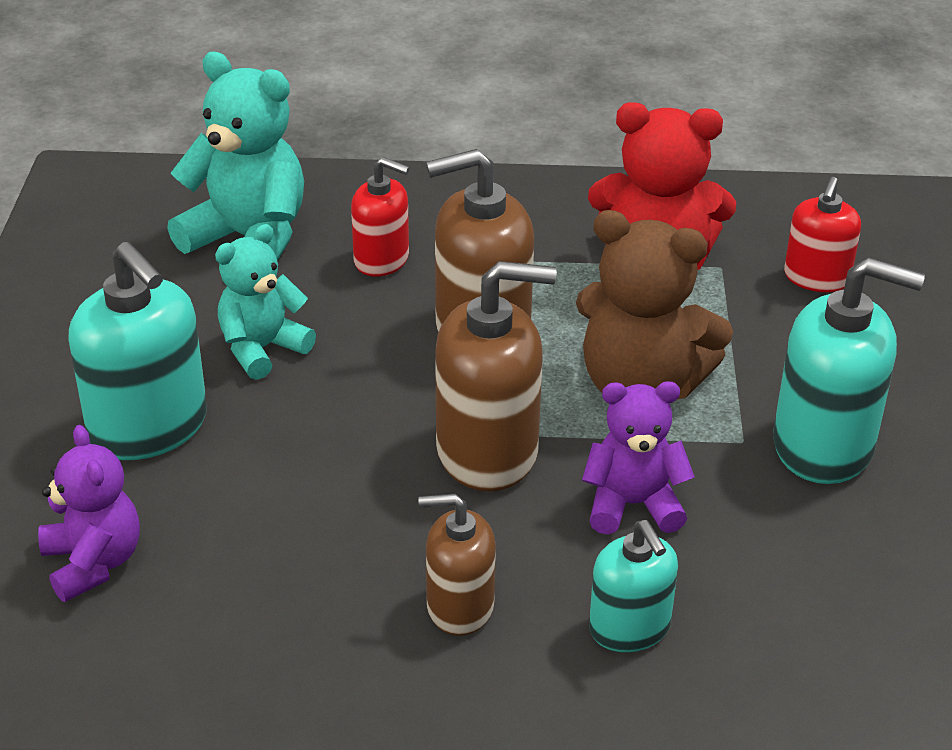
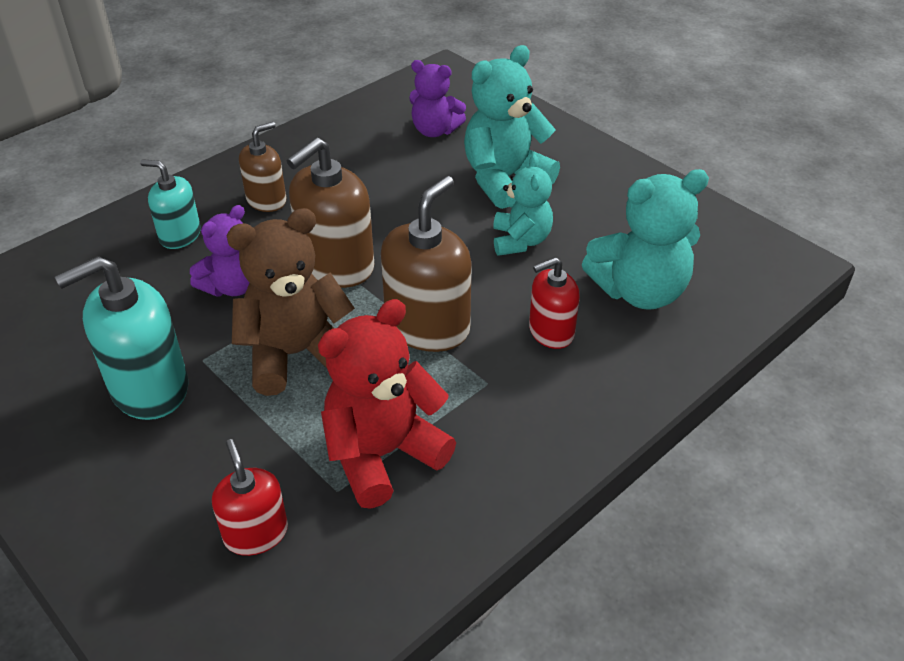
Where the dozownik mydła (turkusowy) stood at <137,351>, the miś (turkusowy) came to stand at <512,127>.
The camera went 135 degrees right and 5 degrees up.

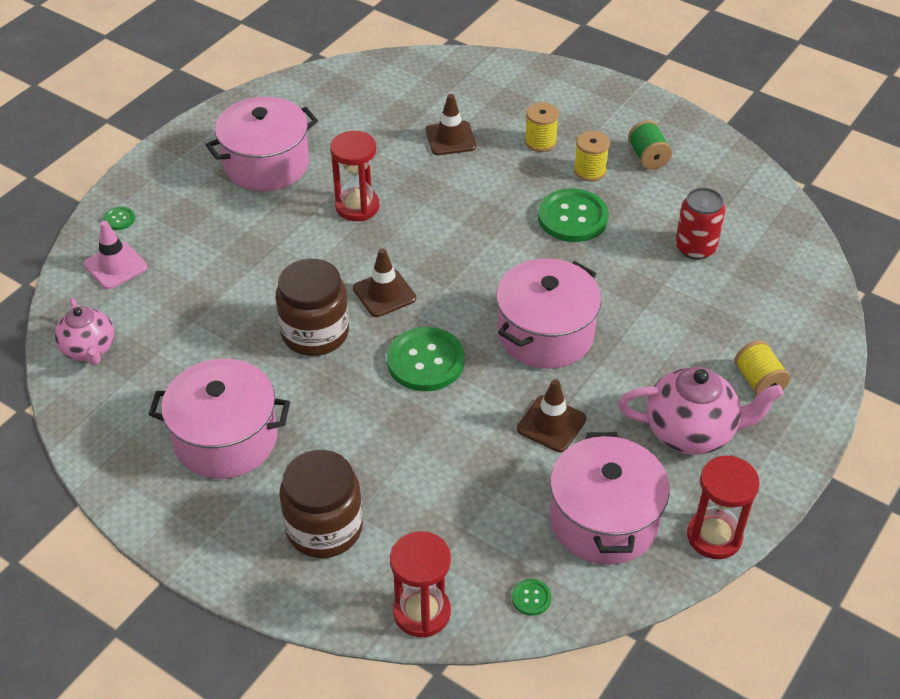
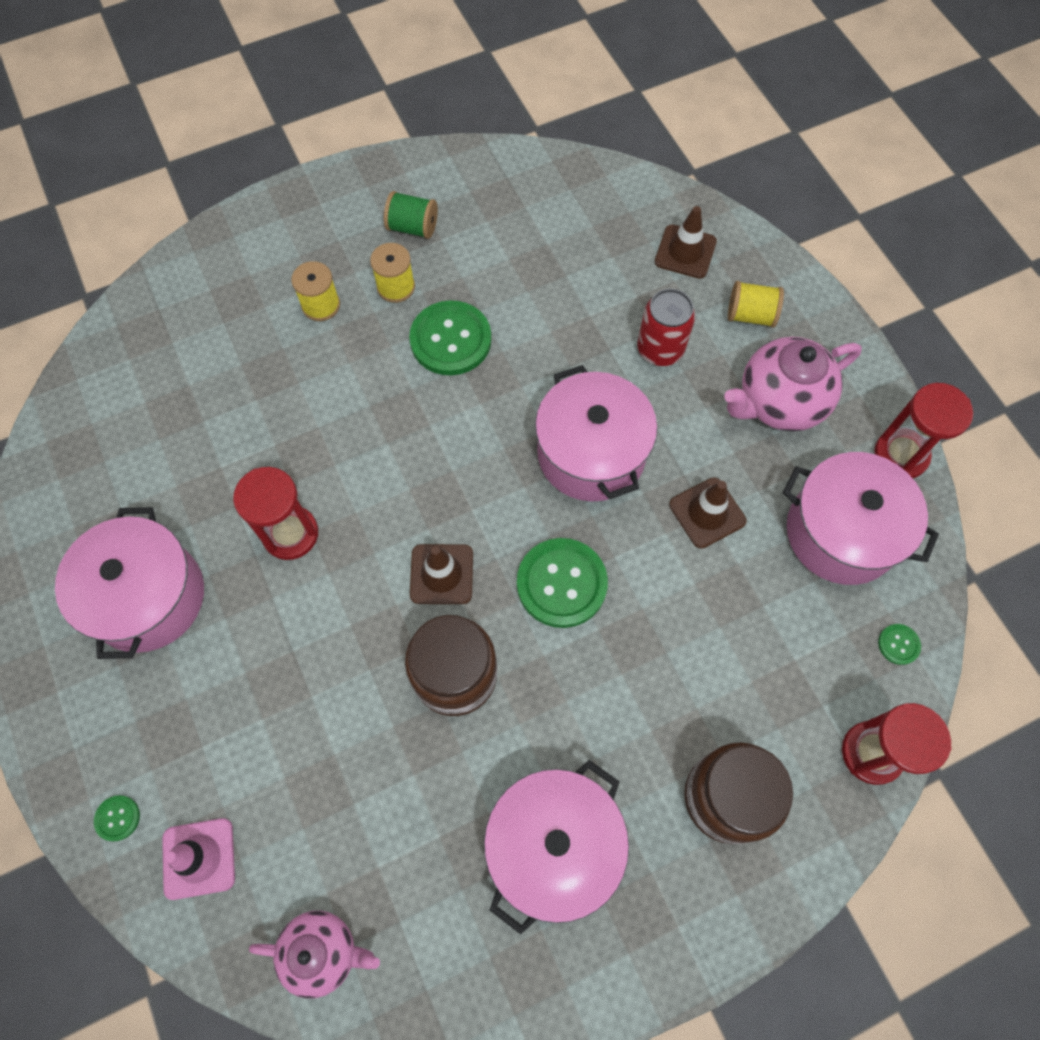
The puszka (czerwony) ended up elsewhere, having gone from <700,223> to <666,327>.
The pachołek (brązowy) ended up elsewhere, having gone from <451,124> to <686,242>.
The imbryk (różowy) at <700,411> ended up facing another way, 150 degrees counterclockwise from before.
The camera went 60 degrees left and 20 degrees up.

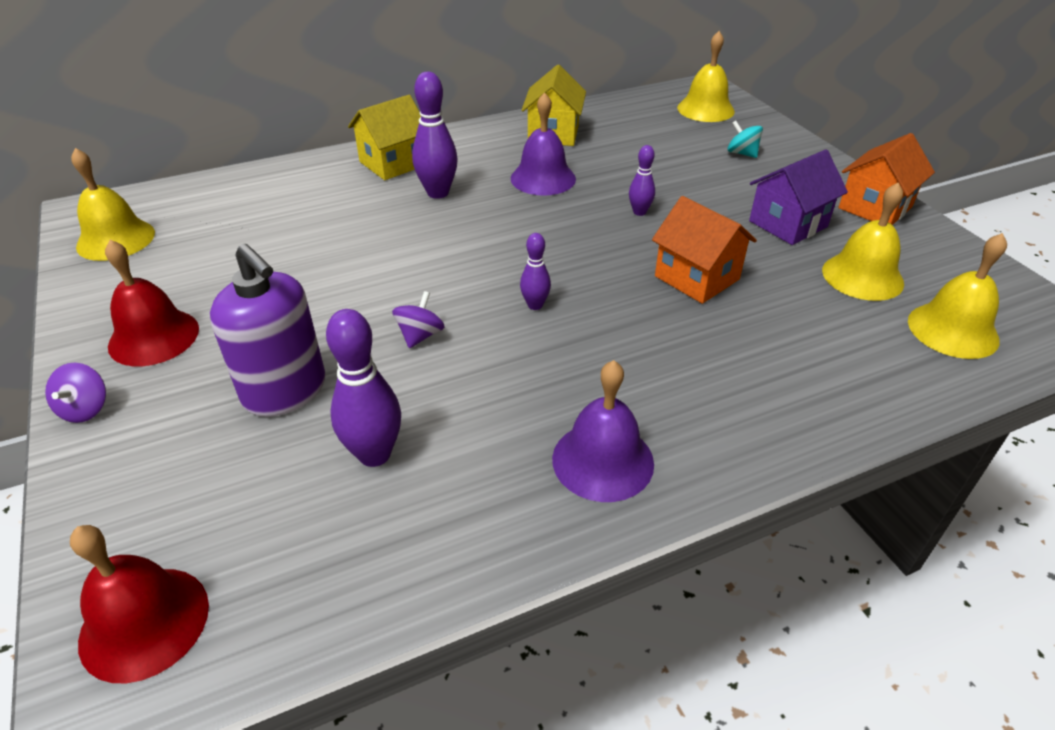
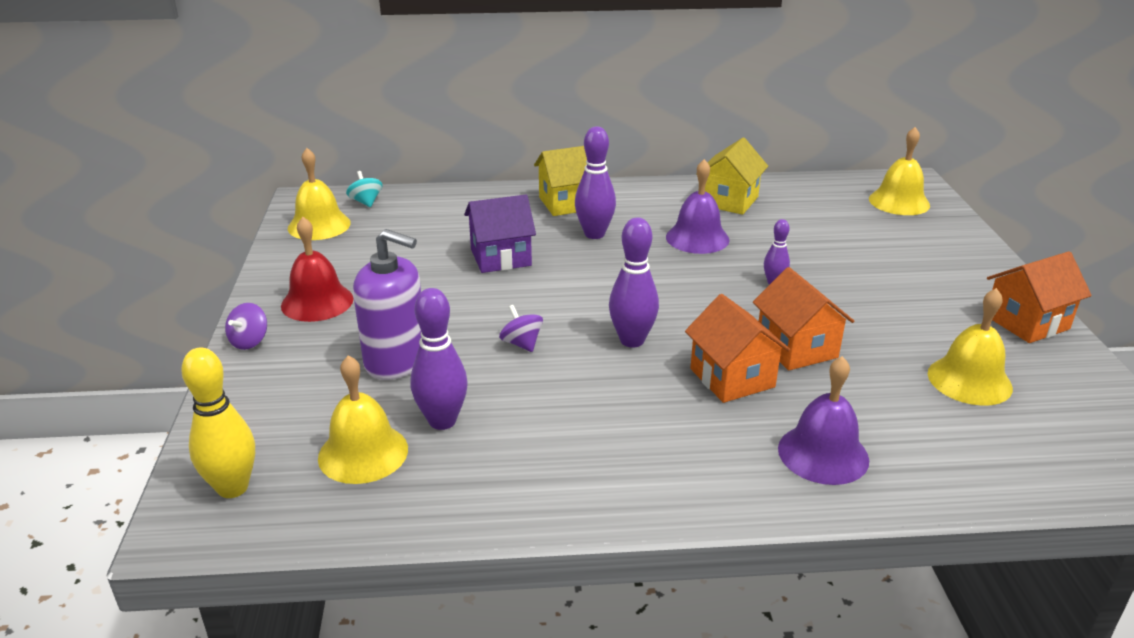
Where the dzwonek (czerwony) stood at <139,604>, the kręgiel (żółty) came to stand at <218,422>.
The dzwonek (żółty) ended up elsewhere, having gone from <957,296> to <363,419>.
The bączek (turkusowy) ended up elsewhere, having gone from <745,139> to <364,189>.
The dozownik mydła (fioletowy) at <268,330> ended up facing another way, 45 degrees counterclockwise from before.
The domek (fioletowy) ended up elsewhere, having gone from <798,197> to <500,233>.
The bączek (fioletowy) at <418,319> ended up facing another way, 75 degrees counterclockwise from before.
The size of the kręgiel (fioletowy) at <535,271> changed by a factor of 1.75.
The second view gained the domek (pomarańczowy) at <737,348>.
The dzwonek (fioletowy) ended up elsewhere, having gone from <603,431> to <823,420>.
The camera went 20 degrees right and 10 degrees down.

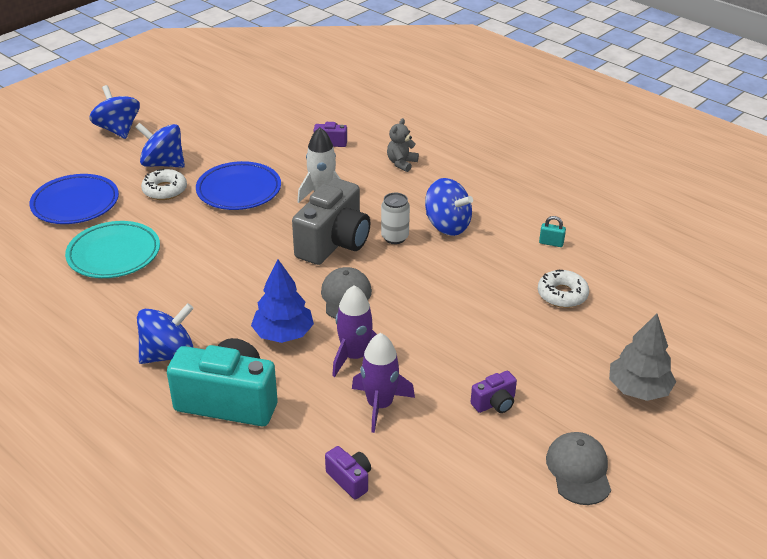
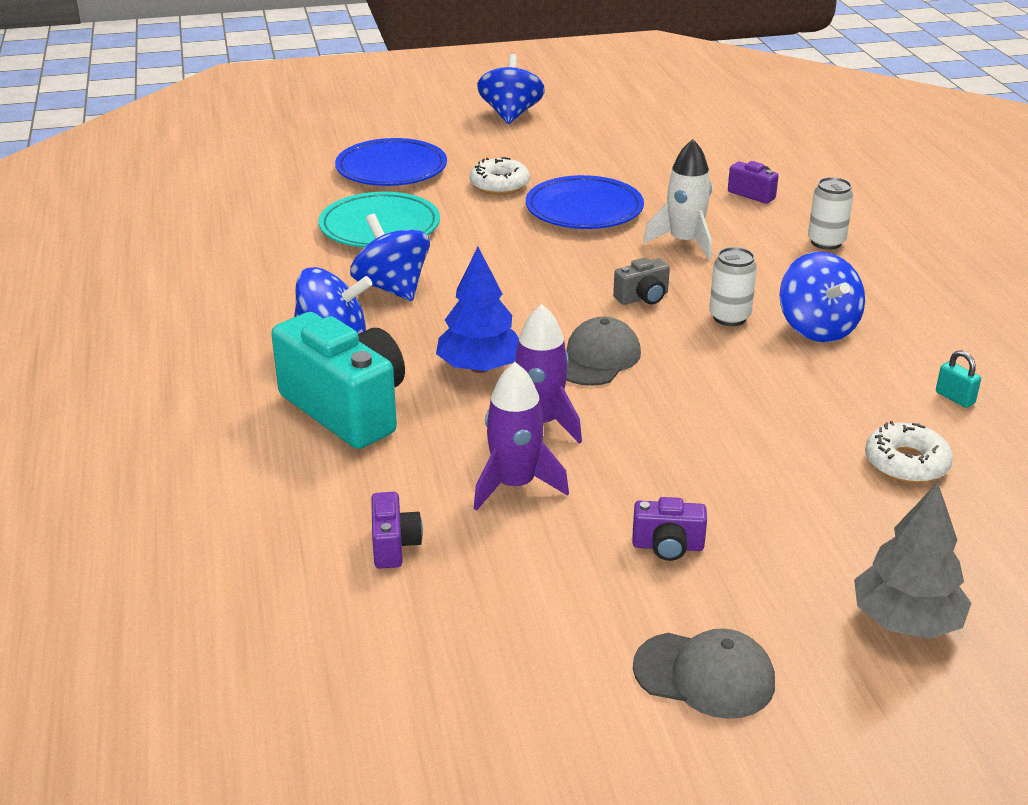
The bączek (niebieski) ended up elsewhere, having gone from <160,145> to <390,257>.
The size of the aparat fotograficzny (szary) at <331,221> changed by a factor of 0.45.
The czapka (szary) at <578,468> ended up facing another way, 75 degrees clockwise from before.
Where the miś (szary) stood at <403,145>, the puszka (biały) came to stand at <830,213>.
The camera went 35 degrees right and 5 degrees down.

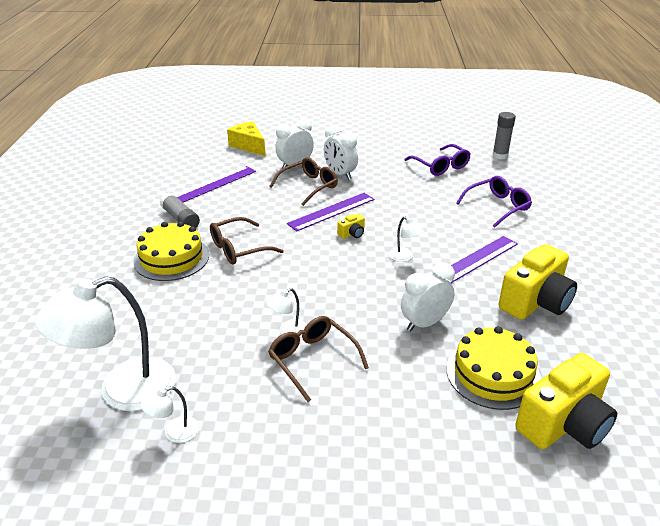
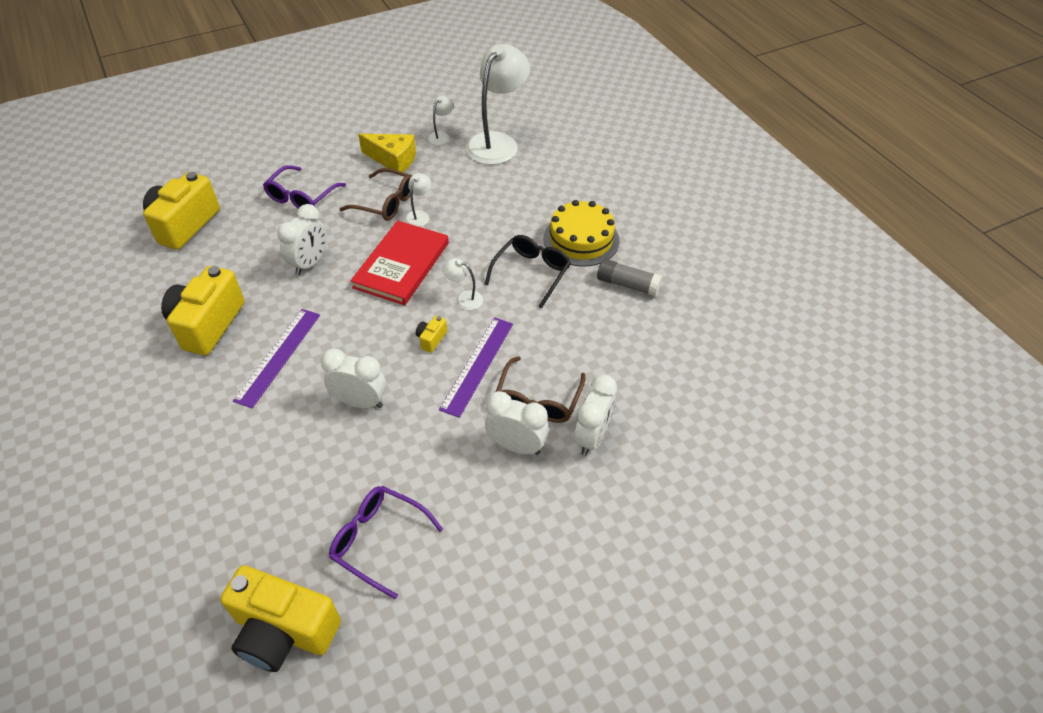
Where the klej w sztyfcie (szary) stood at <504,135>, the aparat fotograficzny (żółty) came to stand at <280,618>.
The okulary (fioletowy) ended up elsewhere, having gone from <494,202> to <304,187>.
The second view gained the budzik (biały) at <353,378>.
The second view gained the książka (czerwony) at <400,262>.
The ser (żółty) ended up elsewhere, having gone from <246,138> to <387,153>.
The lampka (biały) ended up elsewhere, having gone from <406,239> to <462,284>.
What was the okulary (brązowy) at <247,240> turned into the okulary (czarny) at <528,272>.
The second view lost the linijka (fioletowy) at <215,184>.
The second view lost the tort (żółty) at <493,368>.
The camera went 150 degrees right and 15 degrees up.

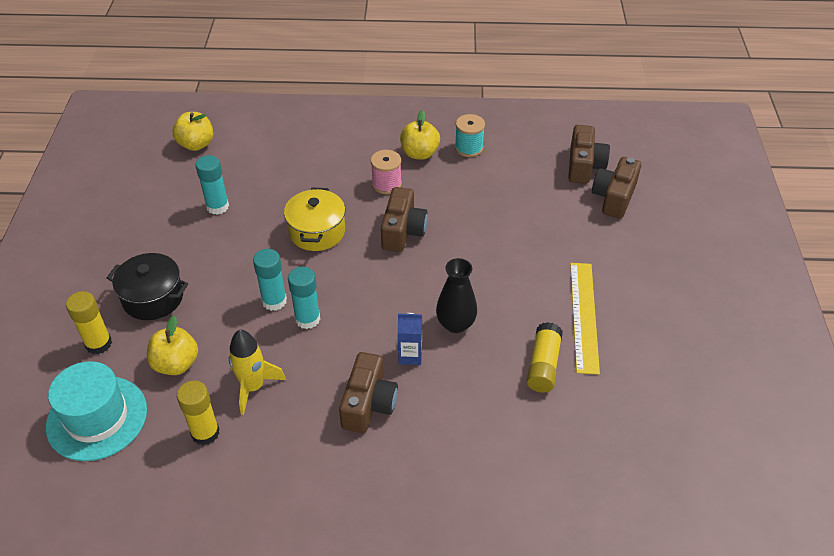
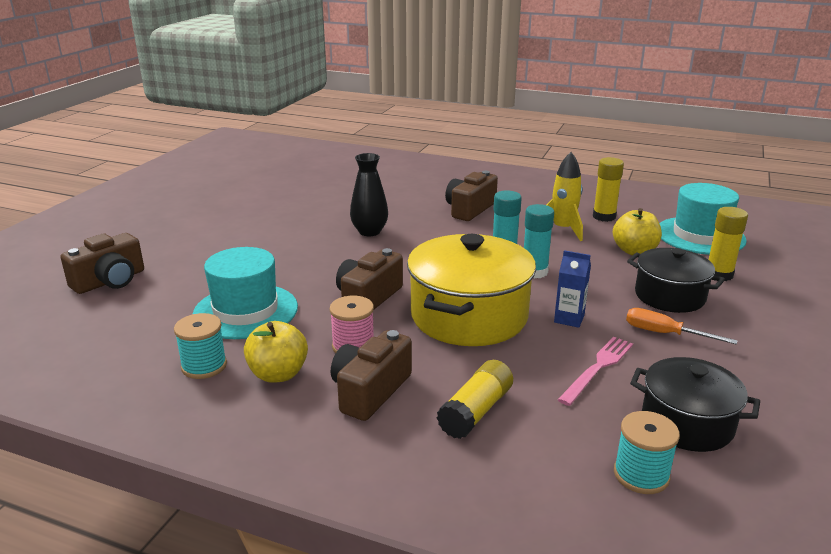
The second view gained the kapelusz (turkusowy) at <245,293>.
The aparat fotograficzny (brązowy) ended up elsewhere, having gone from <589,154> to <371,375>.
The size of the garnek (żółty) at <314,219> changed by a factor of 1.62.
The klej w sztyfcie (żółty) ended up elsewhere, having gone from <544,357> to <475,399>.
The karton mleka (niebieski) ended up elsewhere, having gone from <410,339> to <572,289>.
Where the klej w sztyfcie (turkusowy) stood at <212,185>, the widelec (różowy) came to stand at <595,371>.
Where the jabłko (żółty) stood at <193,131>, the szpulka (turkusowy) came to stand at <647,452>.
The second view gained the śrubokręt (pomarańczowy) at <682,326>.
The second view gained the garnek (czarny) at <695,404>.
The second view lost the linijka (żółty) at <585,319>.
The camera went 160 degrees left and 20 degrees down.

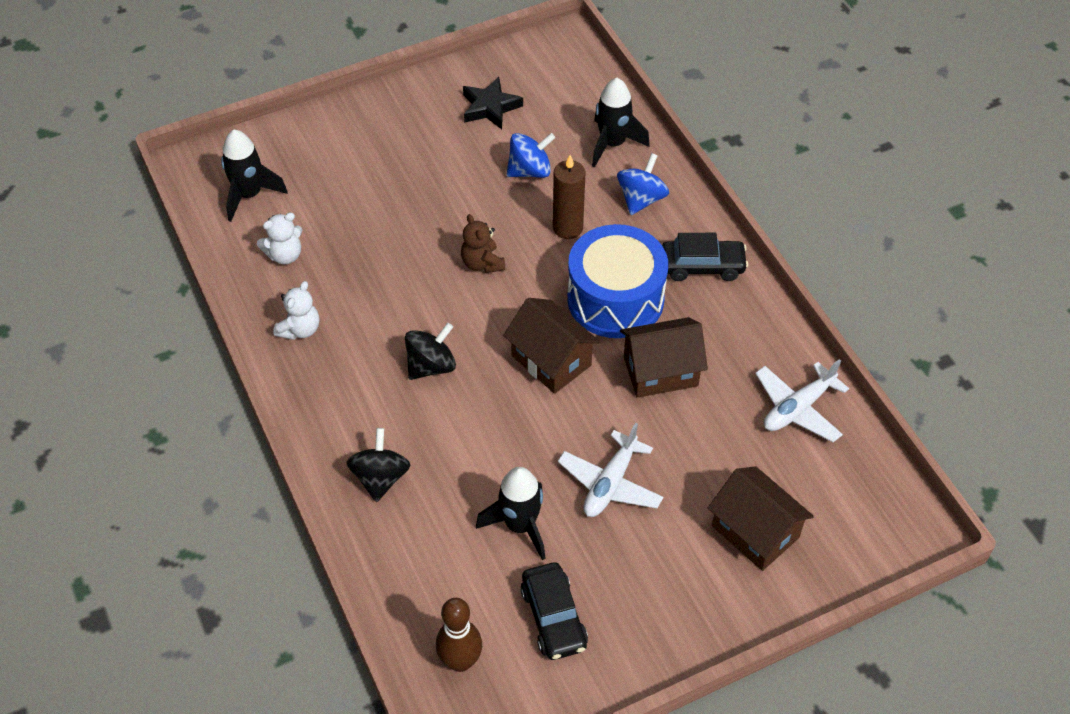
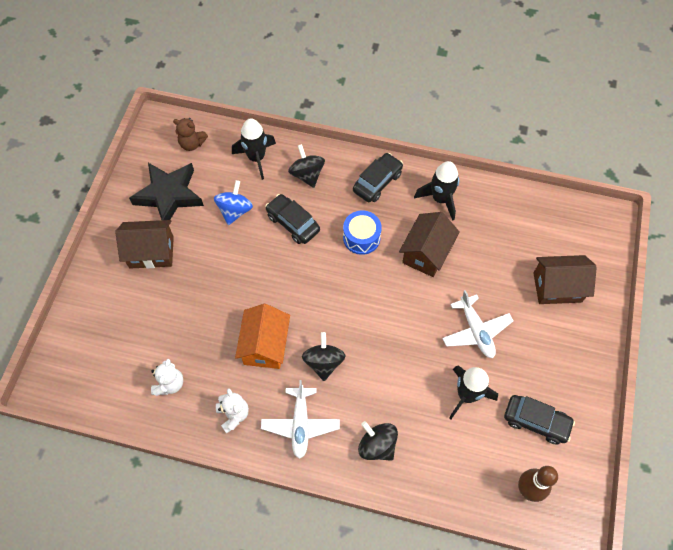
The domek (brązowy) ended up elsewhere, having gone from <551,346> to <144,244>.
The size of the gwiazda (czarny) at <493,103> changed by a factor of 1.54.
The miś (brązowy) ended up elsewhere, having gone from <483,243> to <190,134>.
The second view gained the domek (pomarańczowy) at <262,336>.
The samolot (biały) ended up elsewhere, having gone from <802,400> to <300,419>.
Where the świeca (brązowy) stood at <569,197>, the samochód (czarny) came to stand at <292,219>.
What was the bączek (niebieski) at <643,184> turned into the bączek (czarny) at <306,166>.
The size of the bęben (niebieski) at <617,281> changed by a factor of 0.56.
The rakieta (czarny) ended up elsewhere, having gone from <254,176> to <436,191>.
The camera went 50 degrees left and 10 degrees up.

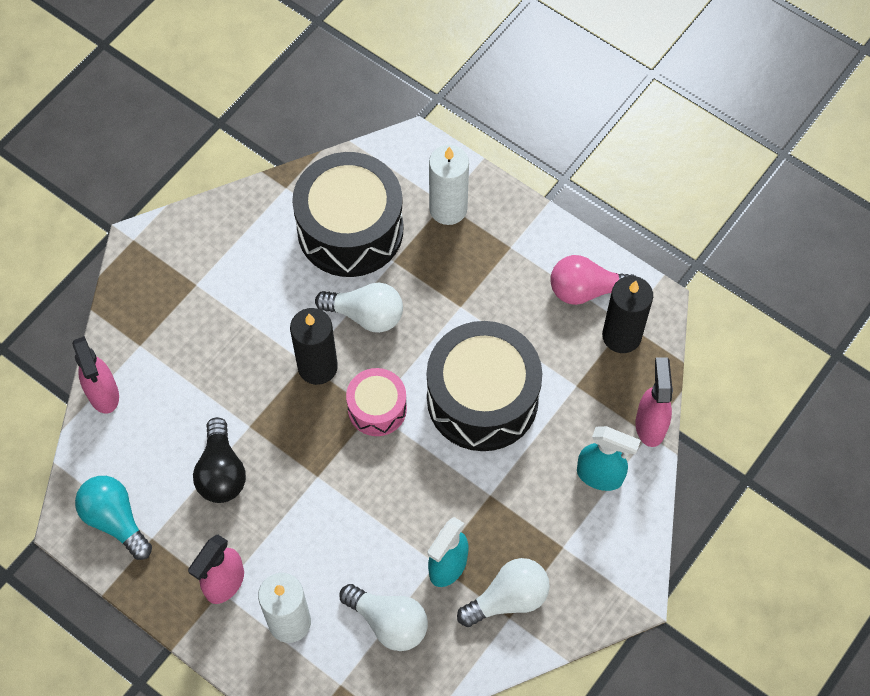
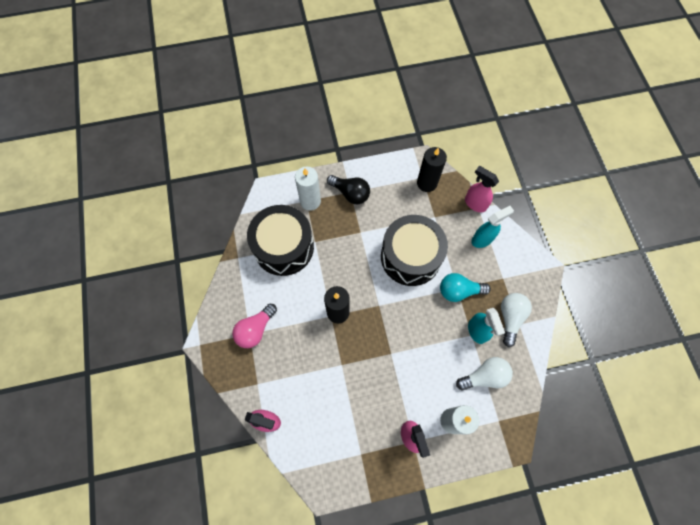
The żarówka (różowy) ended up elsewhere, having gone from <592,280> to <254,326>.
The żarówka (czarny) ended up elsewhere, having gone from <219,460> to <348,189>.
The żarówka (turkusowy) ended up elsewhere, having gone from <113,518> to <465,287>.
The second view lost the żarówka (biały) at <359,308>.
The second view lost the bęben (różowy) at <376,402>.
The camera went 50 degrees left and 5 degrees up.

